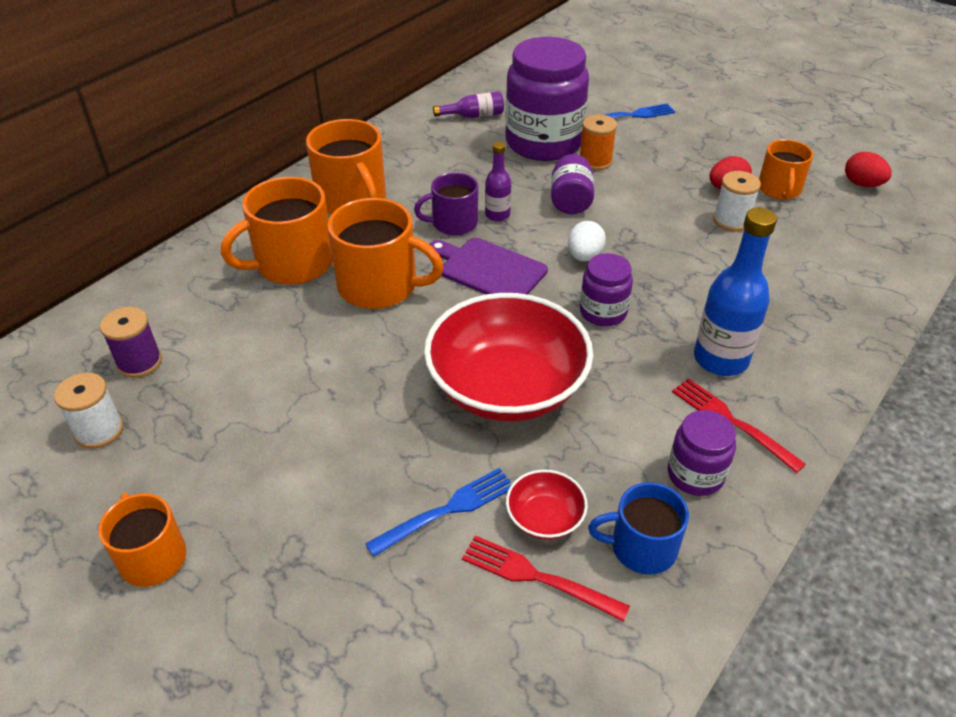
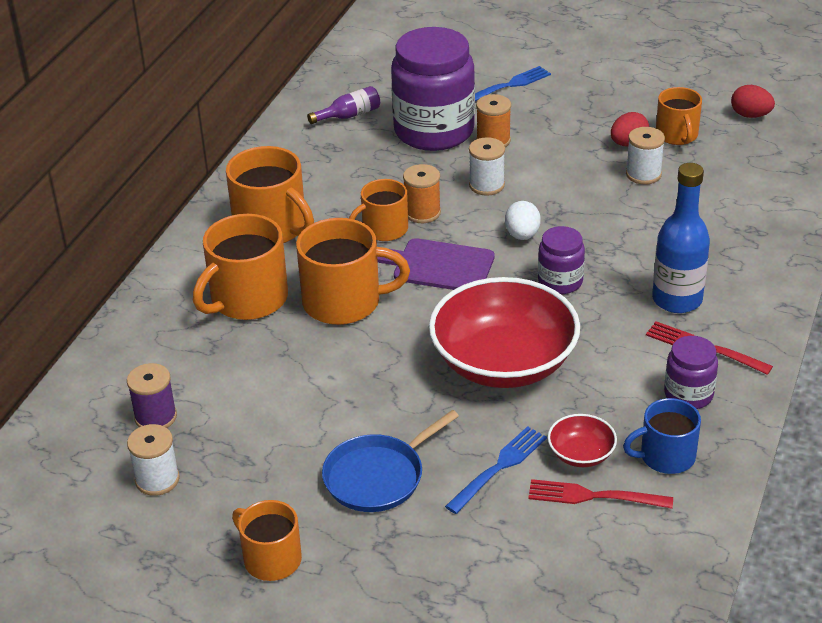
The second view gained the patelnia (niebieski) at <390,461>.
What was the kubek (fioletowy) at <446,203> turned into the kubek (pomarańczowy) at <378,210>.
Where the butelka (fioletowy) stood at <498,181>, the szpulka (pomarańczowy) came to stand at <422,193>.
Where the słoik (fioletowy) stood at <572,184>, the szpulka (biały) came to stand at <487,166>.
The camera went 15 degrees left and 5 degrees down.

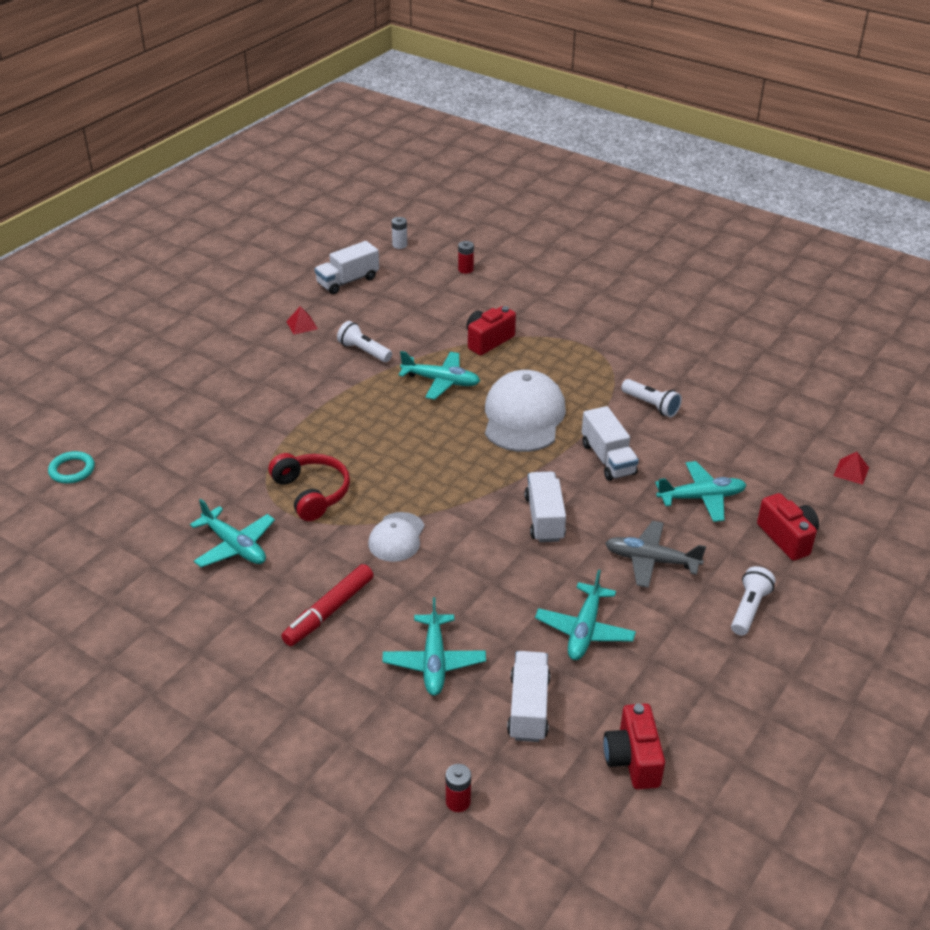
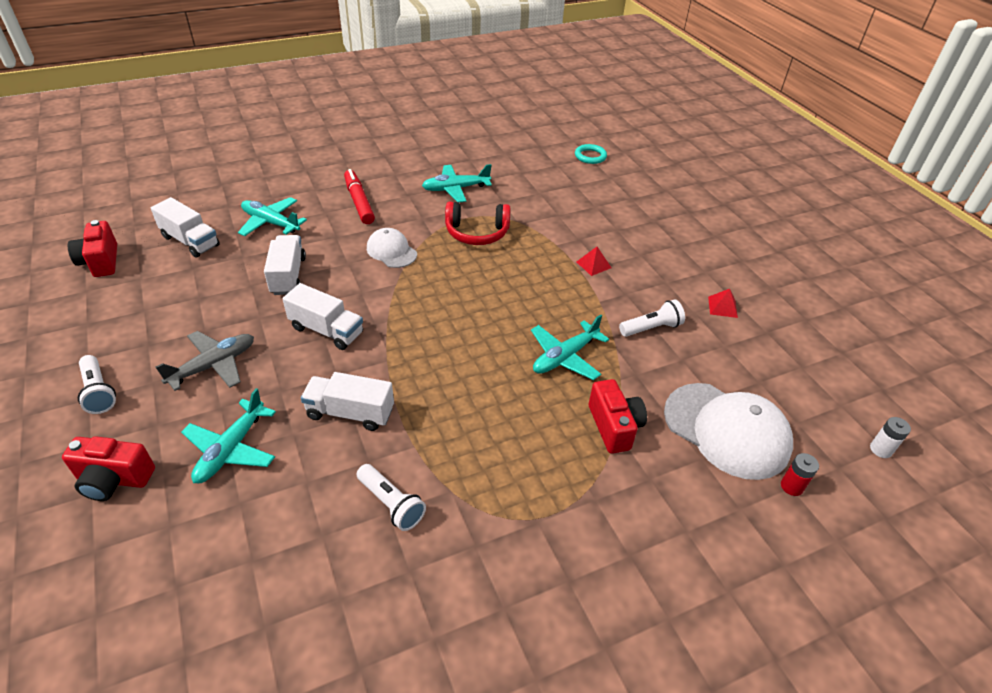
The aparat fotograficzny (czerwony) at <634,746> ended up facing another way, 135 degrees counterclockwise from before.
The ciężarówka (biały) ended up elsewhere, having gone from <346,267> to <285,265>.
The latarka (biały) at <651,398> ended up facing another way, 120 degrees counterclockwise from before.
The piramida (czerwony) ended up elsewhere, having gone from <851,468> to <594,261>.
The czapka (biały) ended up elsewhere, having gone from <525,411> to <728,431>.
The second view lost the bateria (czerwony) at <458,788>.
The second view lost the samolot (turkusowy) at <585,614>.
The camera went 120 degrees right and 5 degrees up.

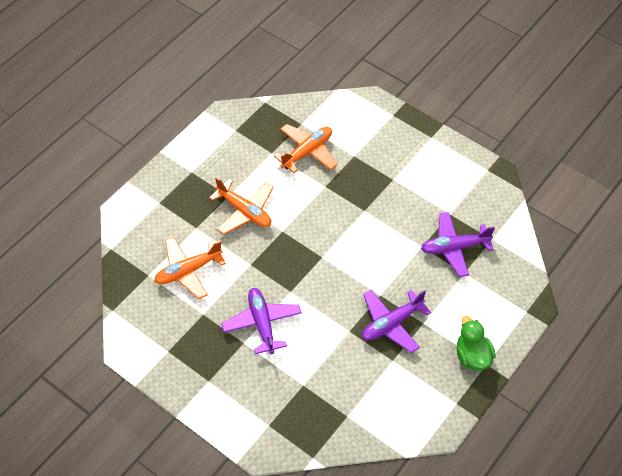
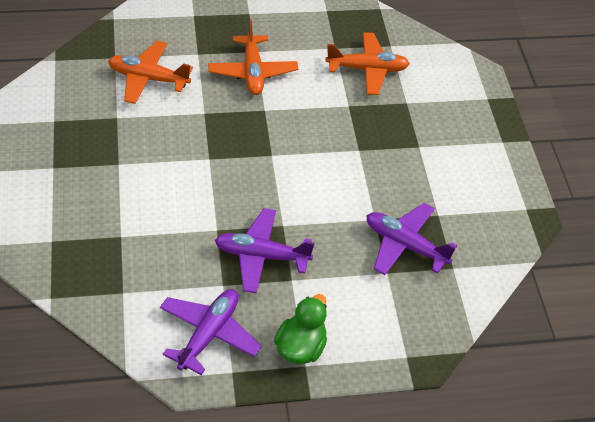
The samolot (fioletowy) ended up elsewhere, having gone from <261,321> to <211,332>.
The camera went 40 degrees right and 5 degrees down.

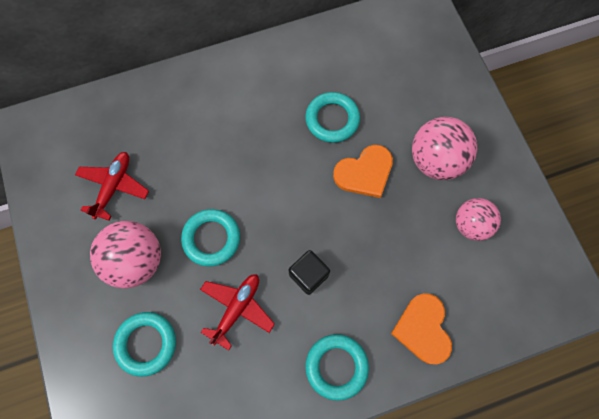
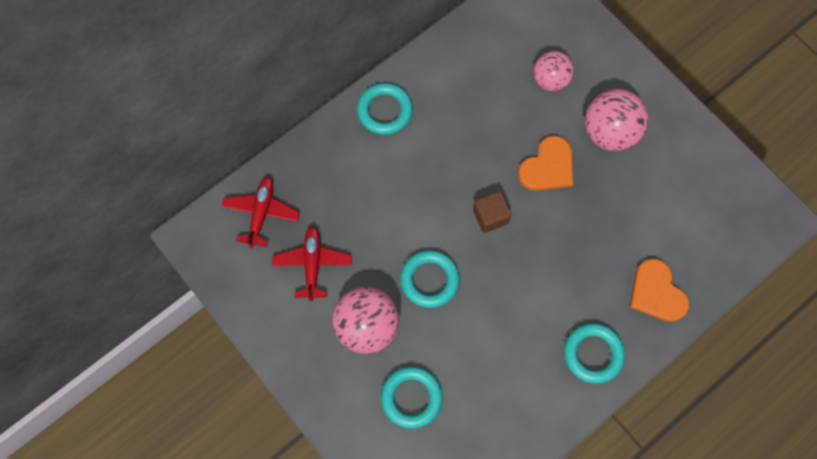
The samolot (czerwony) ended up elsewhere, having gone from <237,312> to <261,212>.
The pierścień (turkusowy) ended up elsewhere, having gone from <332,117> to <385,109>.
The second view gained the sześcian (brązowy) at <492,212>.
The piłka (różowy) ended up elsewhere, having gone from <478,219> to <554,71>.
The second view lost the sześcian (czarny) at <309,272>.
The camera went 20 degrees left and 0 degrees up.

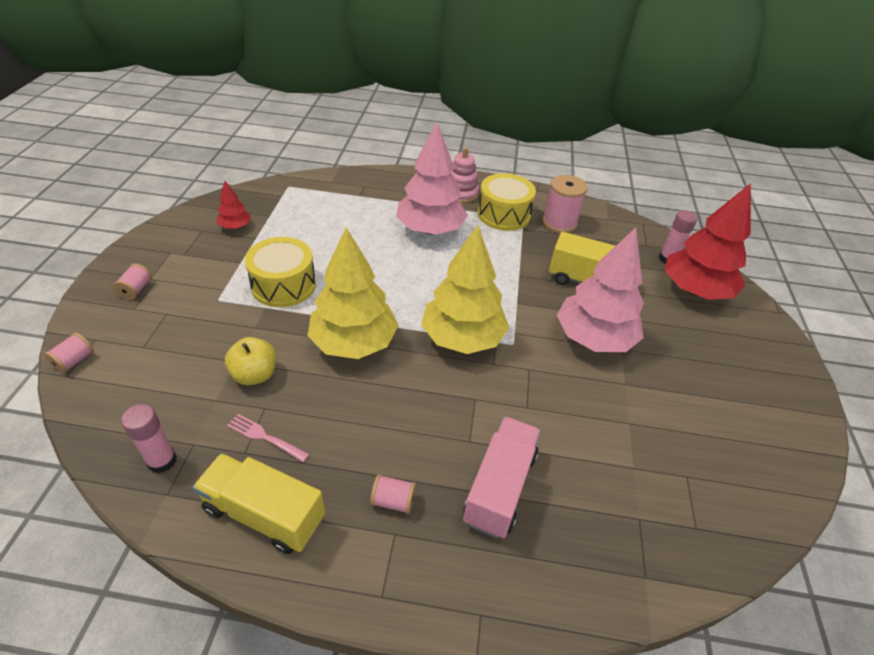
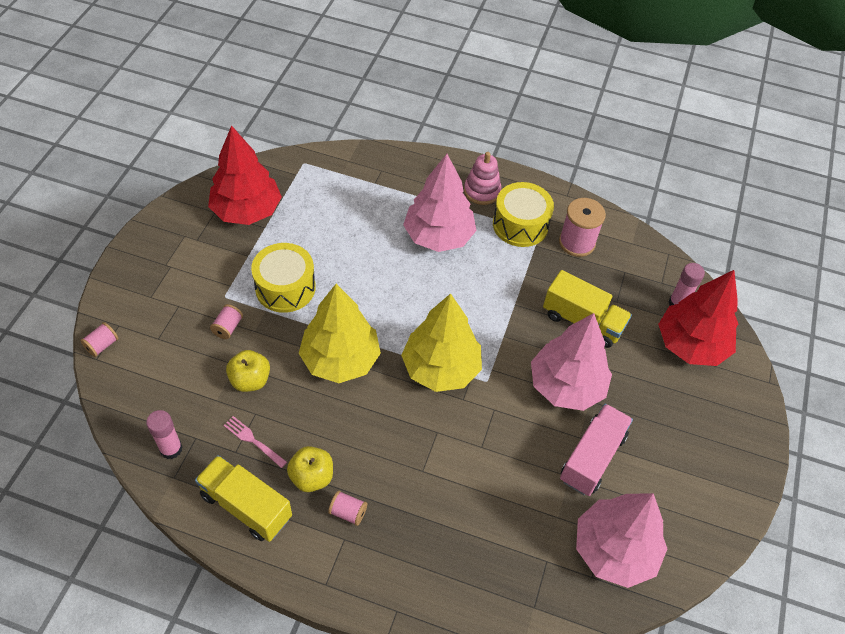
The size of the drzewko (czerwony) at <234,204> changed by a factor of 2.19.
The szpulka (różowy) ended up elsewhere, having gone from <132,282> to <226,321>.
The second view gained the jabłko (żółty) at <310,469>.
The ciężarówka (różowy) ended up elsewhere, having gone from <502,477> to <596,450>.
The second view gained the drzewko (różowy) at <621,540>.
The camera went 10 degrees right and 10 degrees up.

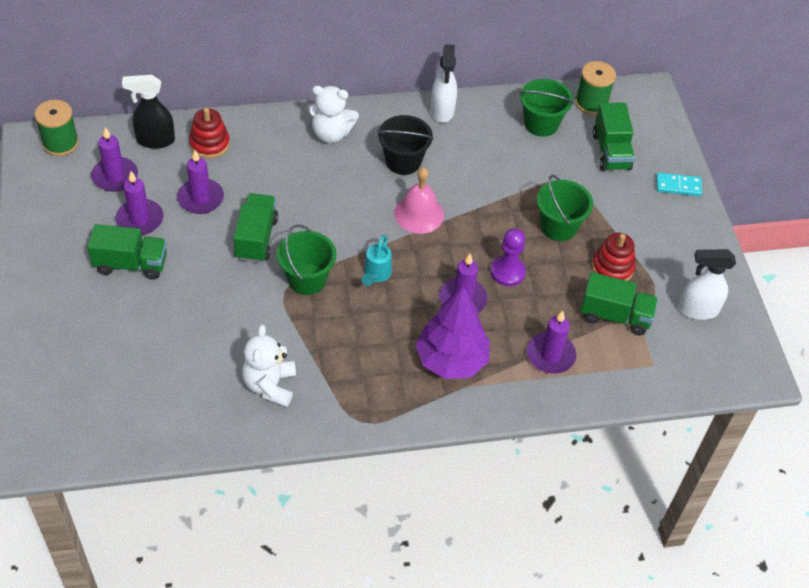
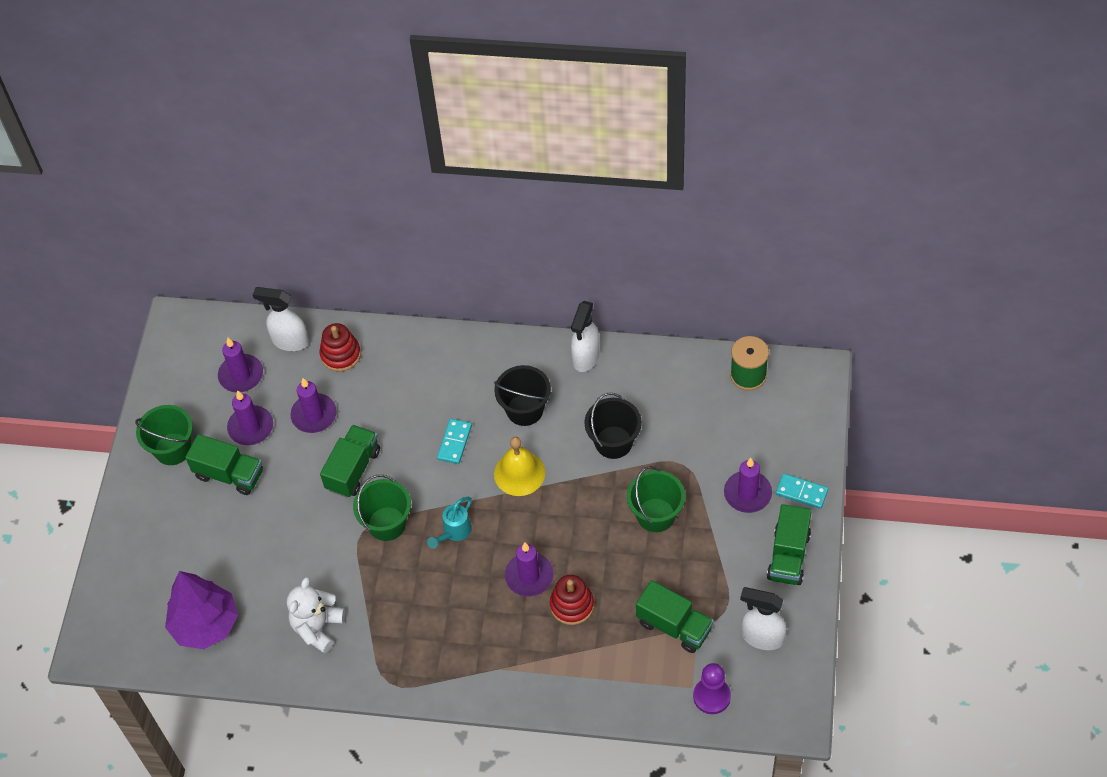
The wiadro (zielony) ended up elsewhere, having gone from <546,108> to <164,435>.
The drzewko (fioletowy) ended up elsewhere, having gone from <452,332> to <201,610>.
What was the spryskiwacz (czarny) at <148,112> turned into the spryskiwacz (biały) at <281,319>.
The second view gained the kostka domina (turkusowy) at <454,441>.
What was the dzwonek (różowy) at <419,200> turned into the dzwonek (żółty) at <519,466>.
The zabawka nakładanka (czerwony) ended up elsewhere, having gone from <613,257> to <572,600>.
The second view gained the wiadro (czarny) at <613,426>.
The pionek (fioletowy) ended up elsewhere, having gone from <508,257> to <712,688>.
The świeca (fioletowy) ended up elsewhere, having gone from <551,342> to <748,485>.
The ciężarówka (zielony) ended up elsewhere, having gone from <614,137> to <789,544>.
The second view lost the szpulka (zielony) at <57,128>.
The second view lost the miś (biały) at <333,114>.
The camera went 25 degrees right and 5 degrees up.

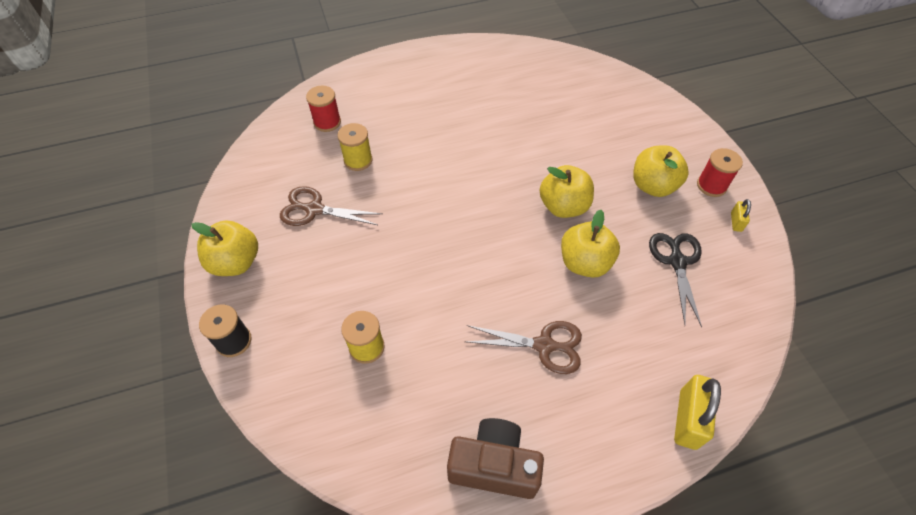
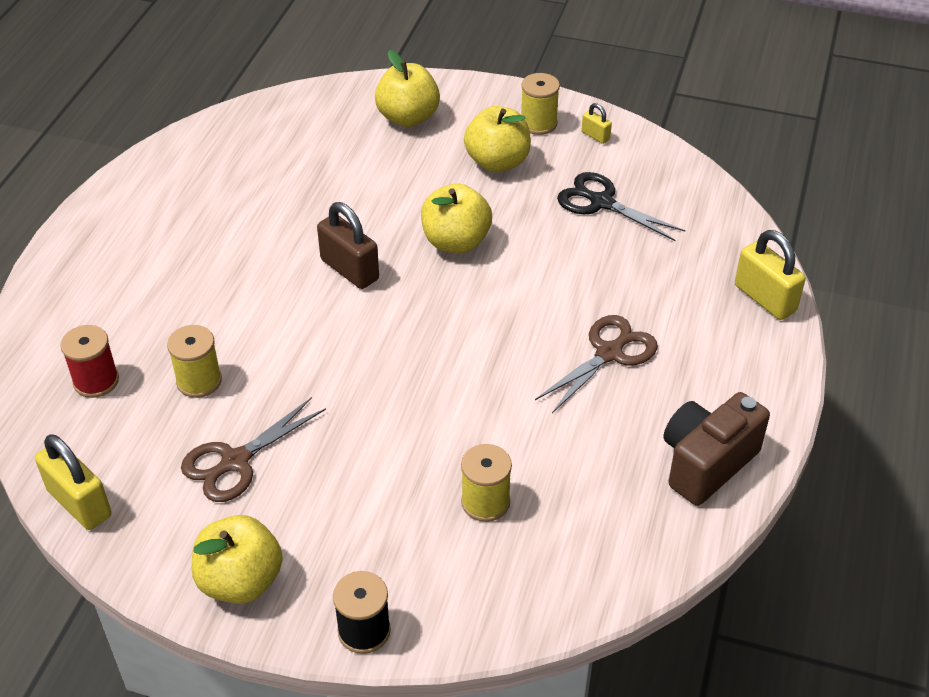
The second view gained the kłódka (żółty) at <73,482>.
The second view gained the kłódka (brązowy) at <348,245>.
The jabłko (żółty) ended up elsewhere, having gone from <590,244> to <407,88>.
What was the szpulka (czerwony) at <720,172> turned into the szpulka (żółty) at <540,104>.
The camera went 55 degrees left and 10 degrees down.

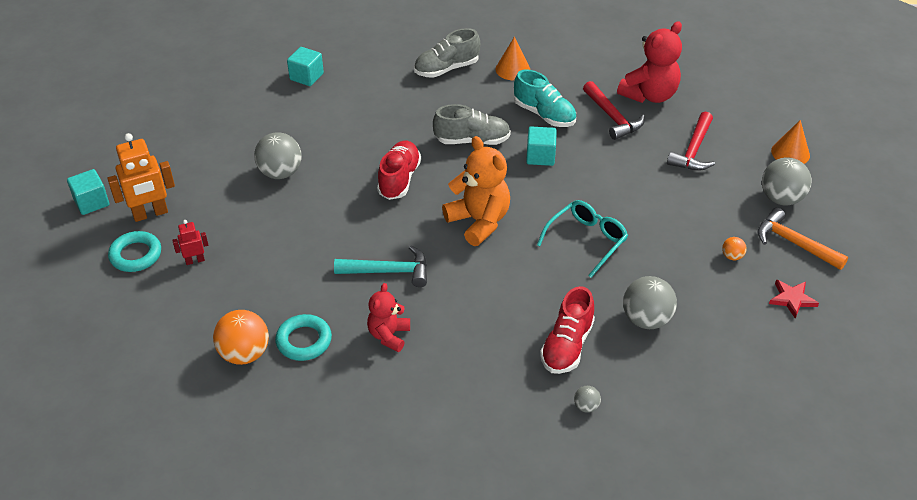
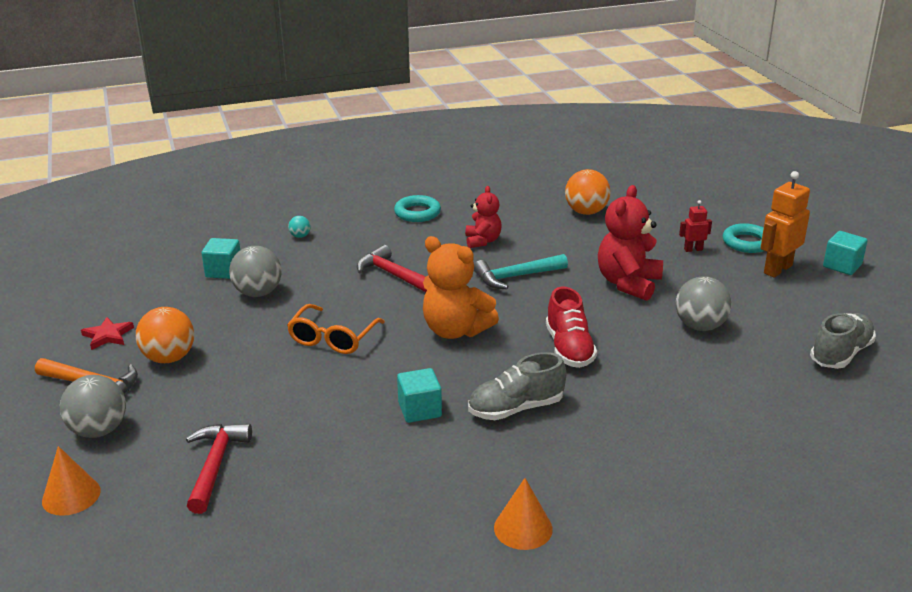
The size of the piłka (pomarańczowy) at <734,248> changed by a factor of 2.11.
The sześcian (turkusowy) ended up elsewhere, having gone from <305,66> to <221,258>.
What was the okulary (turkusowy) at <582,239> turned into the okulary (pomarańczowy) at <336,329>.
What was the piłka (szary) at <587,399> turned into the piłka (turkusowy) at <299,227>.
The młotek (czerwony) ended up elsewhere, having gone from <614,110> to <392,268>.
The pierścień (turkusowy) ended up elsewhere, having gone from <303,337> to <417,208>.
The miś (czerwony) ended up elsewhere, having gone from <649,62> to <630,243>.
The robot (czerwony) at <190,242> ended up facing another way, 150 degrees counterclockwise from before.
The but (szary) ended up elsewhere, having gone from <447,53> to <843,341>.
The second view lost the but (turkusowy) at <545,98>.
The second view lost the but (czerwony) at <567,330>.
The camera went 160 degrees right and 15 degrees down.

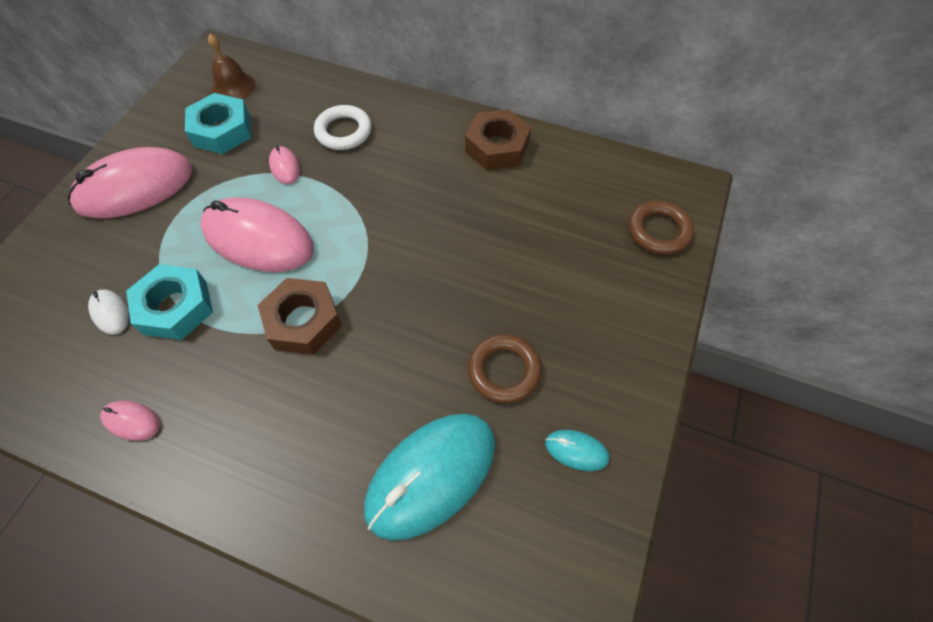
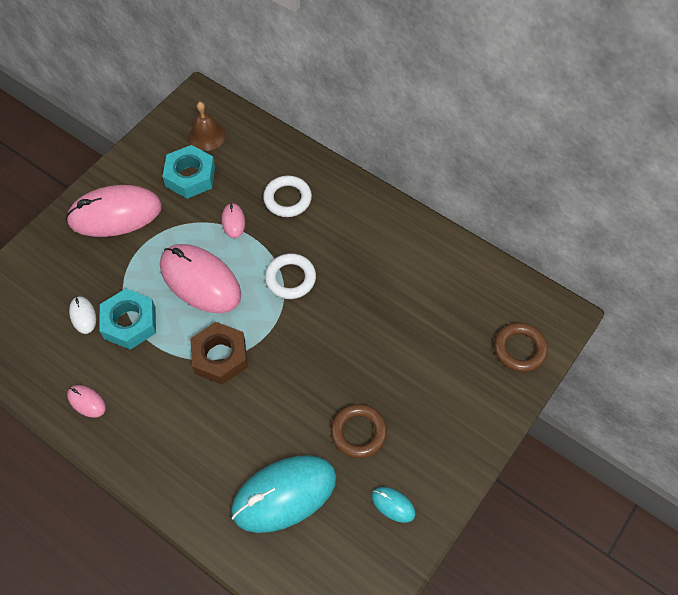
The second view gained the pierścień (biały) at <290,276>.
The second view lost the nakrętka (brązowy) at <498,139>.
The camera went 15 degrees right and 0 degrees up.

